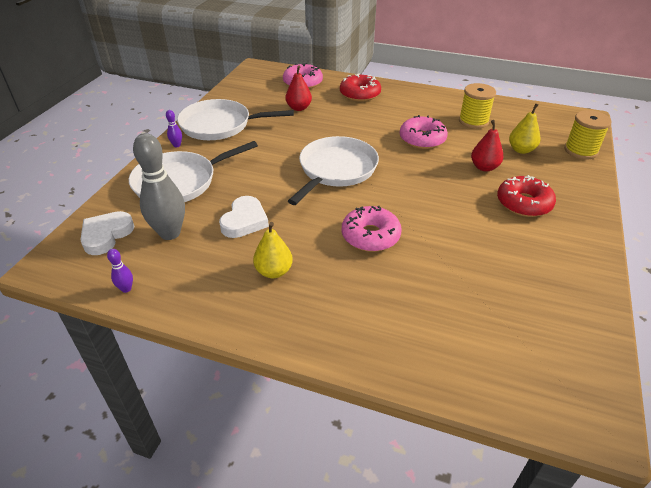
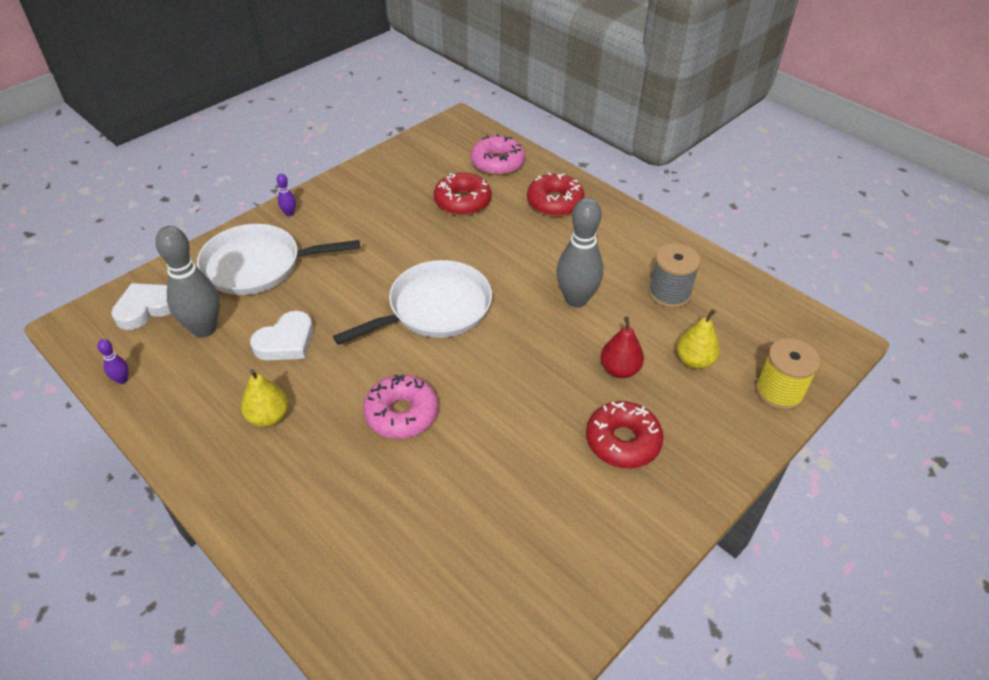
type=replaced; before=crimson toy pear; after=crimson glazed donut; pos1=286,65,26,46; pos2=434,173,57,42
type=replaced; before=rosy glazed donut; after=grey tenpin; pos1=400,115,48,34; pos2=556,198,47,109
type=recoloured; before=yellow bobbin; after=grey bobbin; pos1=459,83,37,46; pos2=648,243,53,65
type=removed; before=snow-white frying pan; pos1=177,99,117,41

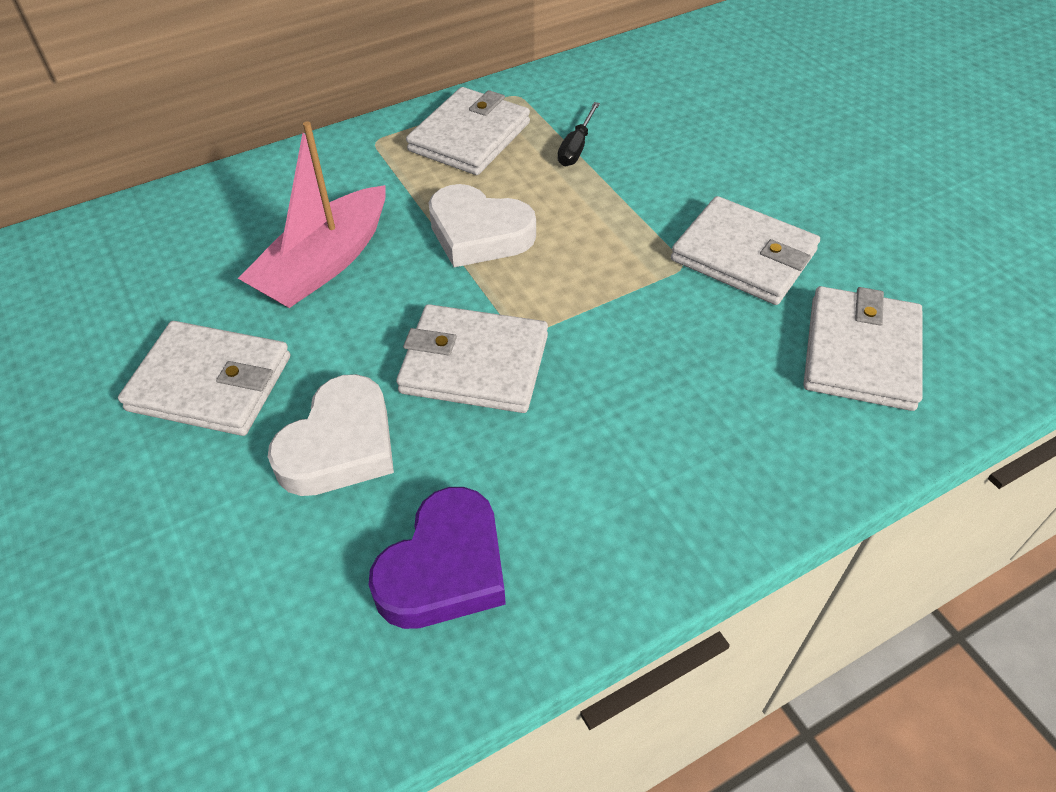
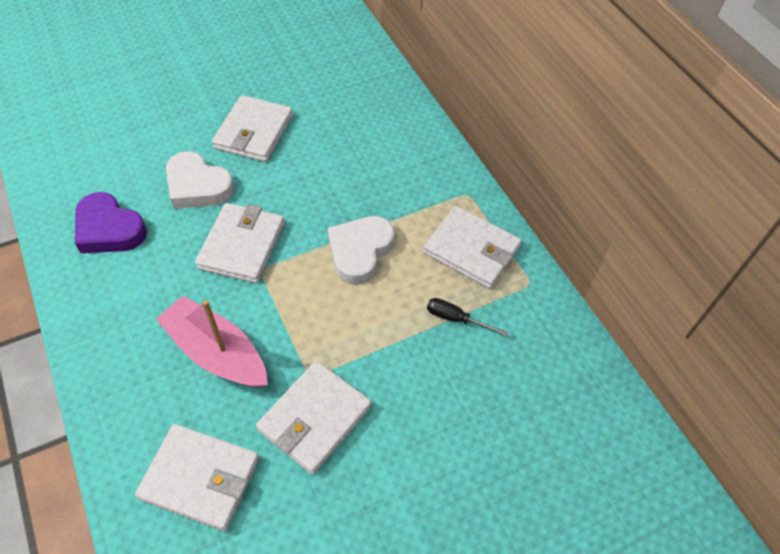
type=moved; before=rosy toy boat; pos1=238,121,148,187; pos2=156,295,112,93

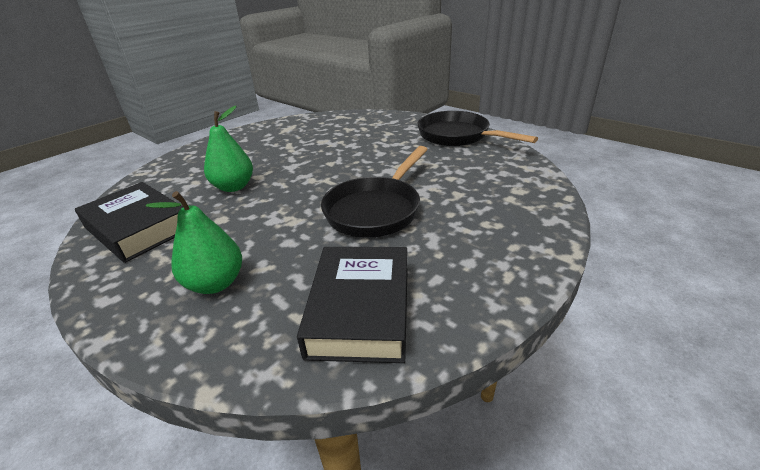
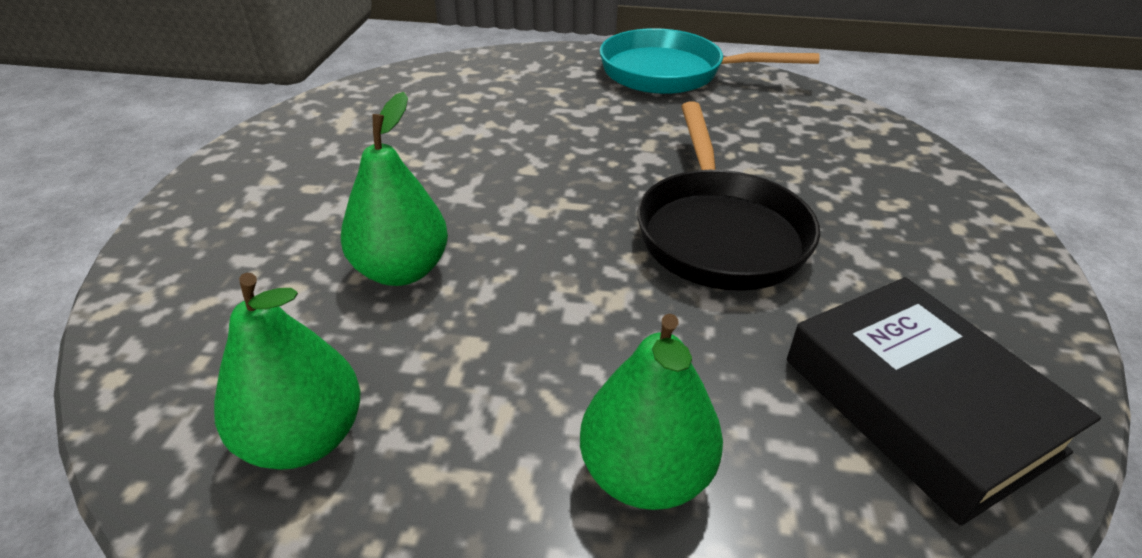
type=replaced; before=jet-black hardcover; after=green toy pear; pos1=75,182,108,81; pos2=214,273,147,197
type=recoloured; before=jet-black frying pan; after=turquoise frying pan; pos1=417,111,121,35; pos2=600,28,220,66

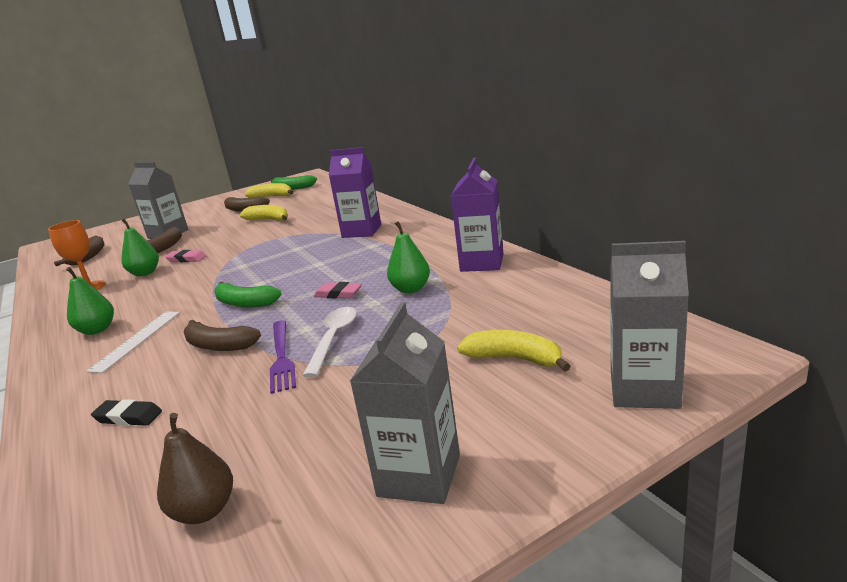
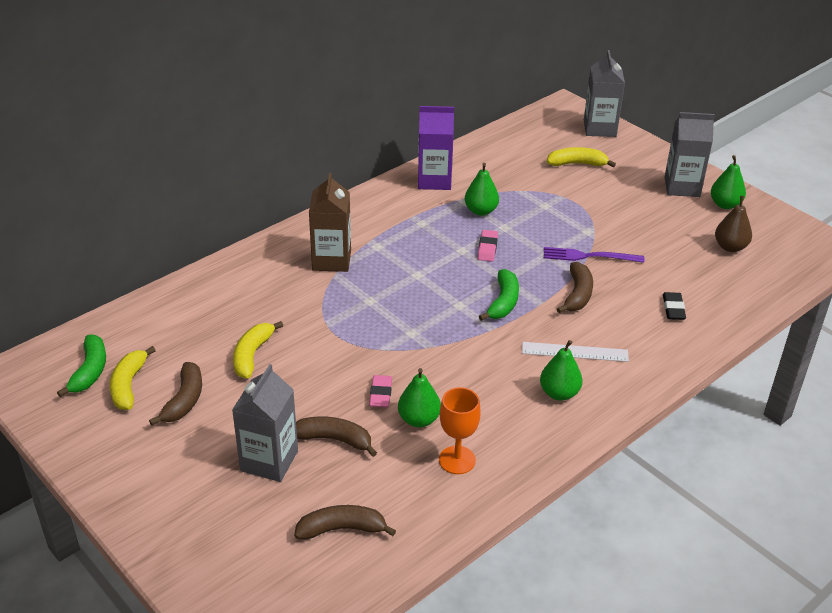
type=recoloured; before=purple milk carton; after=dark brown milk carton; pos1=329,147,52,91; pos2=309,173,42,99
type=turned; before=purple dinner fork; pos1=270,320,26,74; pos2=544,247,100,16; turn=-150
type=turned; before=yellow banana fruit; pos1=457,330,114,41; pos2=547,147,69,20; turn=75
type=added; after=green toy pear; pos2=711,155,35,54
type=removed; before=snow-white teaspoon; pos1=302,307,55,71

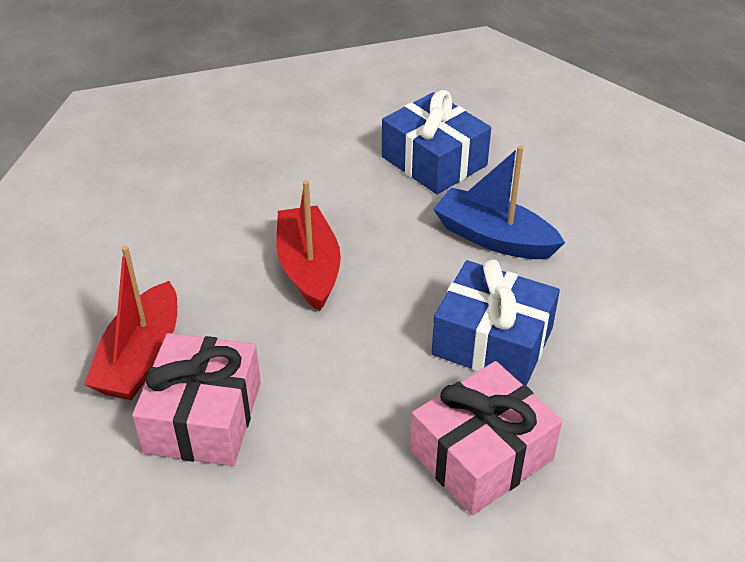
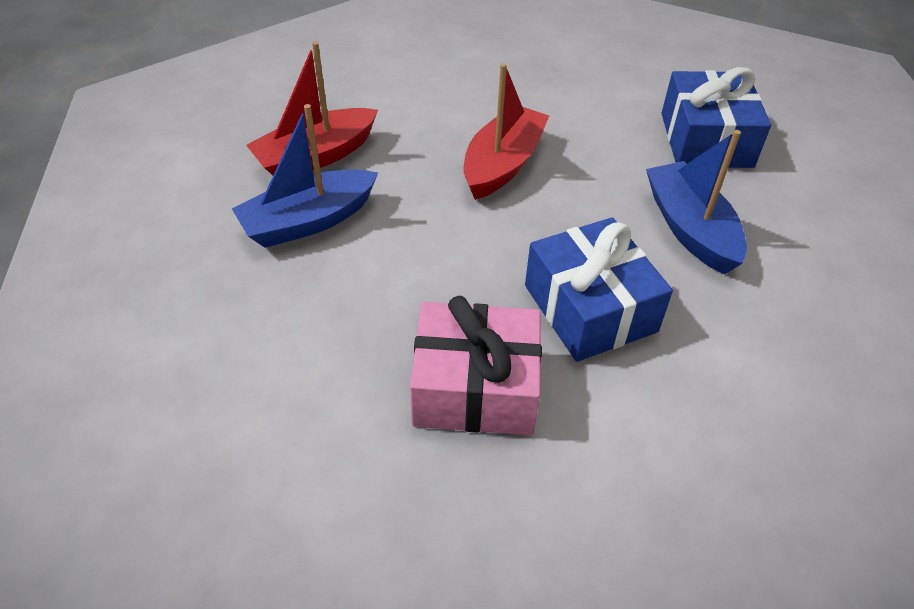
type=replaced; before=rosy present; after=blue toy boat; pos1=132,333,129,133; pos2=232,104,146,144

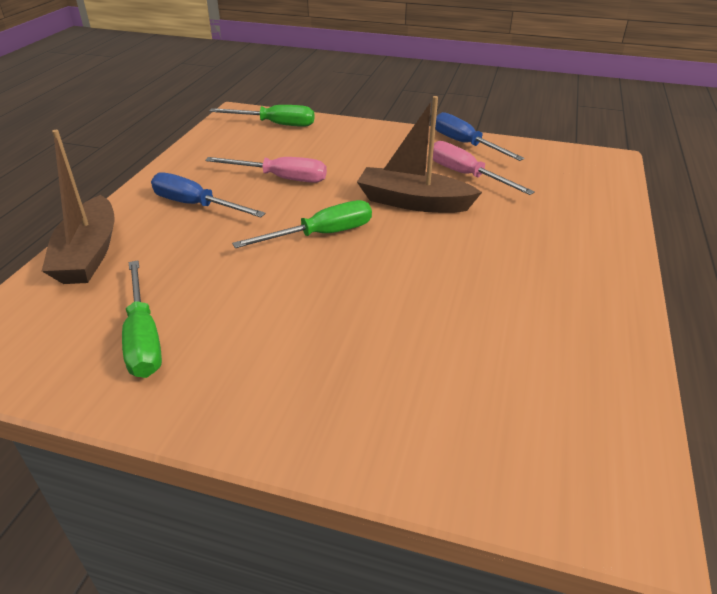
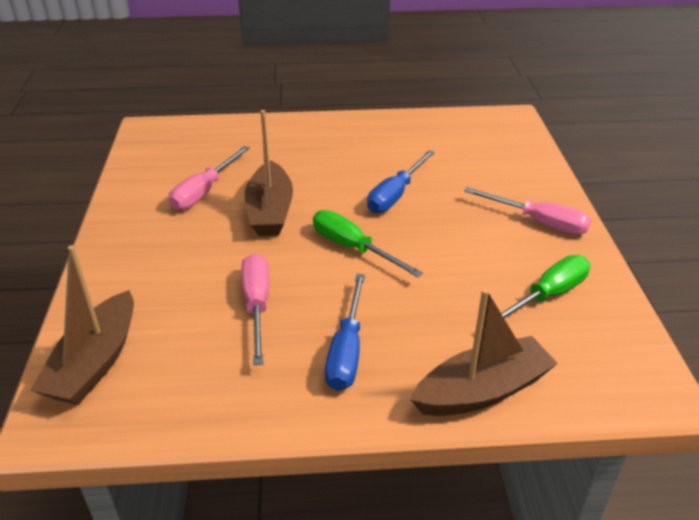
type=replaced; before=green hand screwdriver; after=dark brown toy boat; pos1=209,105,106,22; pos2=30,245,104,160
type=moved; before=blue hand screwdriver; pos1=435,112,89,49; pos2=367,150,68,63
type=added; after=rosy hand screwdriver; pos2=464,187,127,48

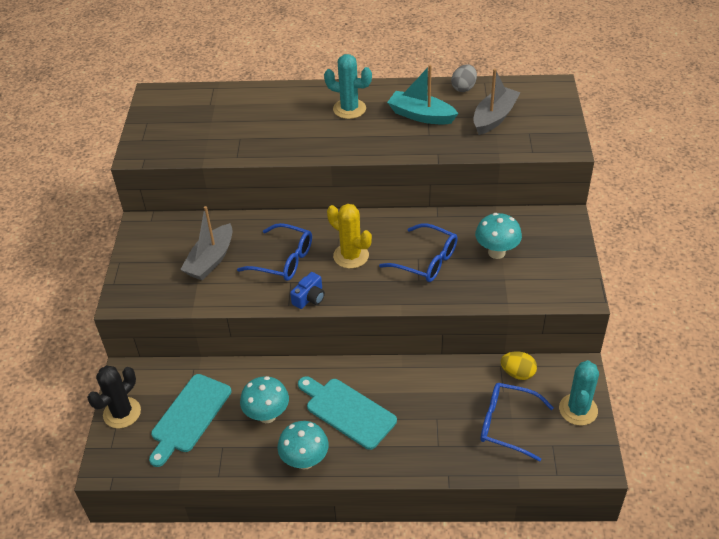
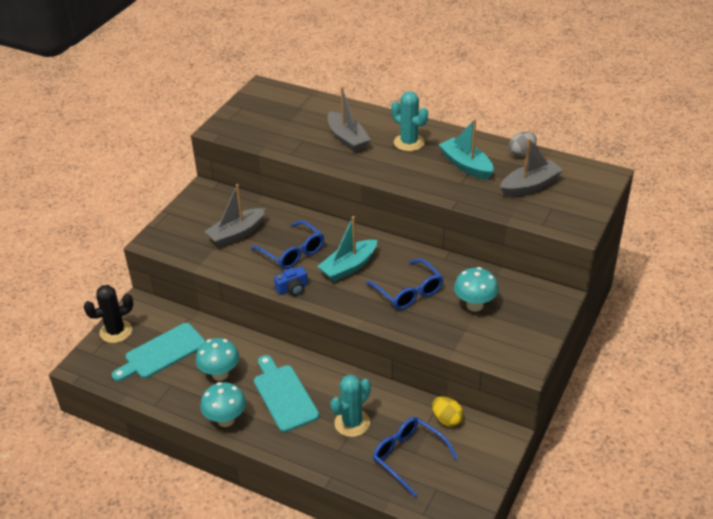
type=replaced; before=yellow saguaro cactus; after=turquoise toy boat; pos1=327,204,45,65; pos2=317,216,60,66
type=added; after=grey toy boat; pos2=328,87,43,65
type=moved; before=turquoise saguaro cactus; pos1=559,360,40,66; pos2=330,375,41,62

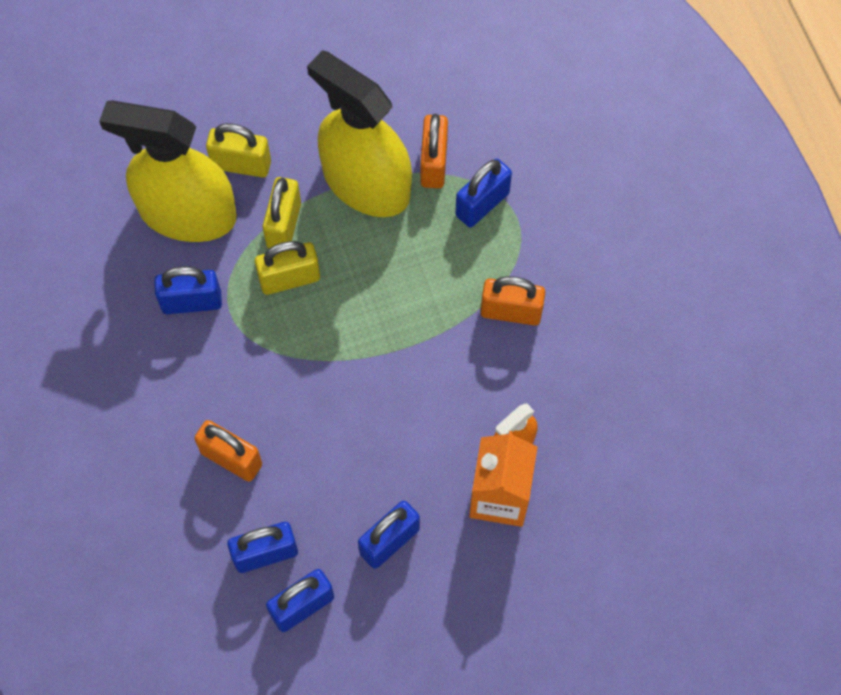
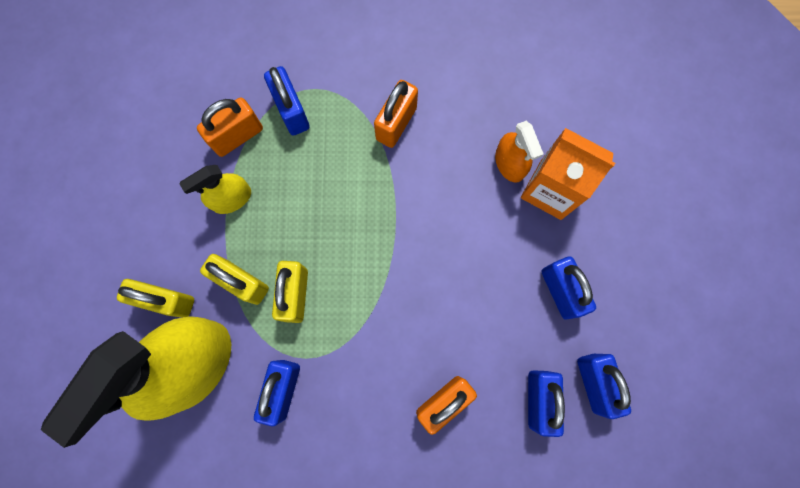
type=turned; before=yellow padlock; pos1=206,123,65,55; pos2=117,279,77,39; turn=75
type=resized; before=yellow sprayer; pos1=307,50,105,167; pos2=179,165,72,49; scale=0.47
type=turned; before=bright orange padlock; pos1=420,114,28,74; pos2=197,97,66,60; turn=-60

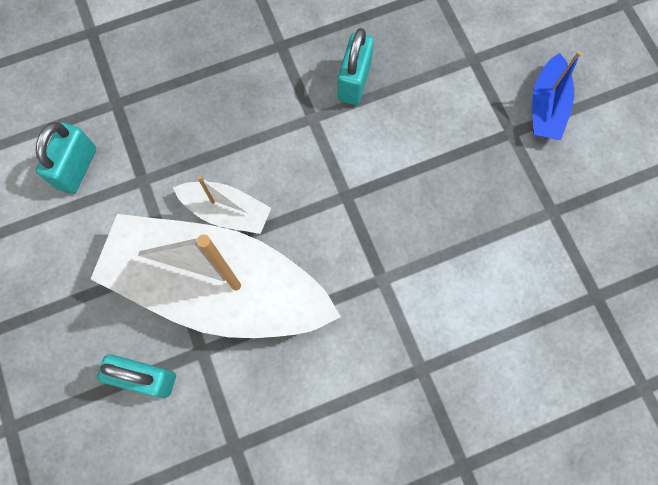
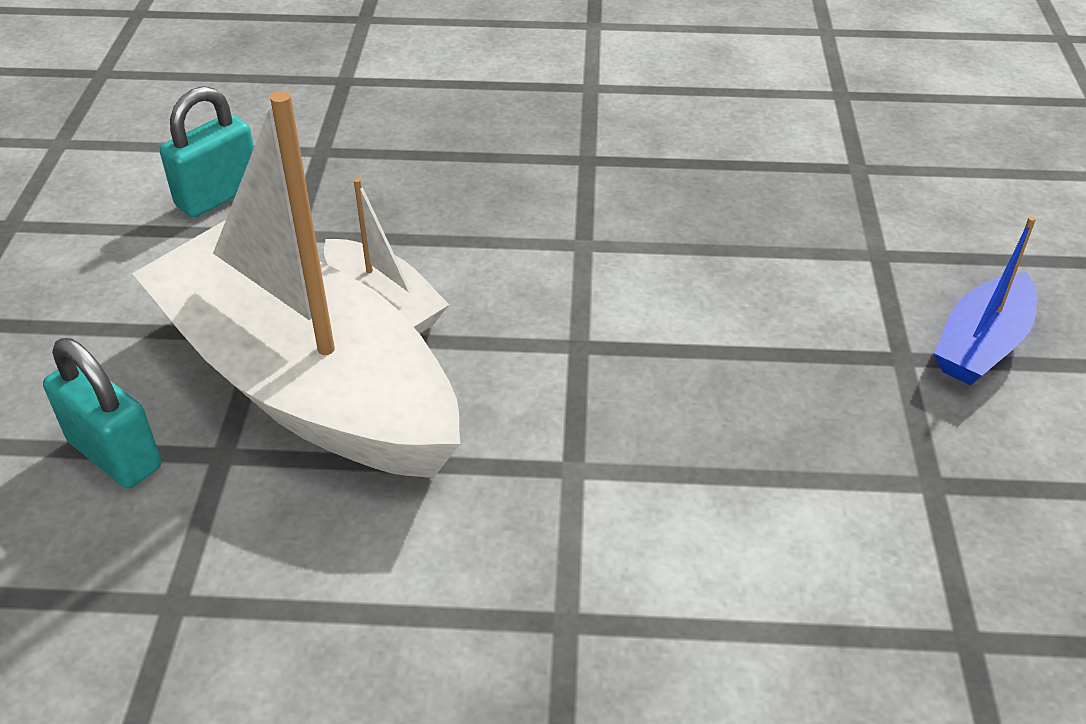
type=removed; before=turquoise padlock; pos1=337,28,37,77

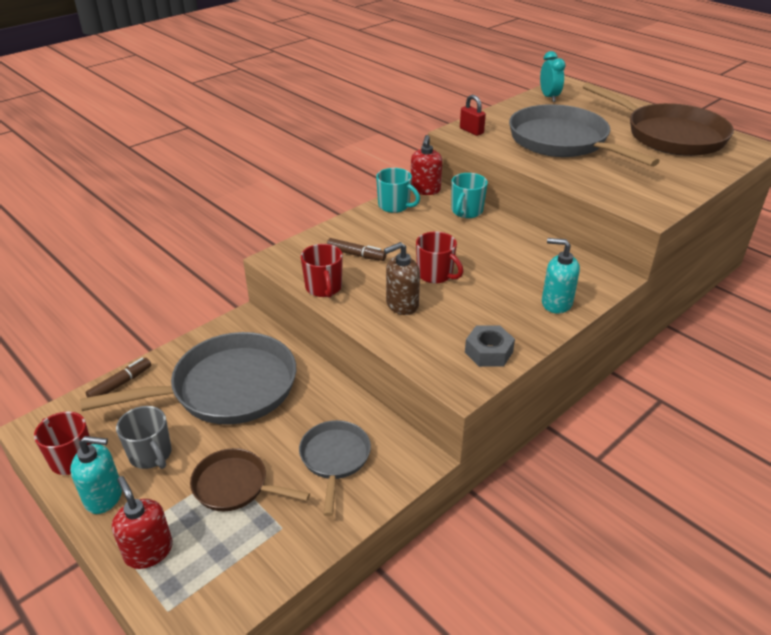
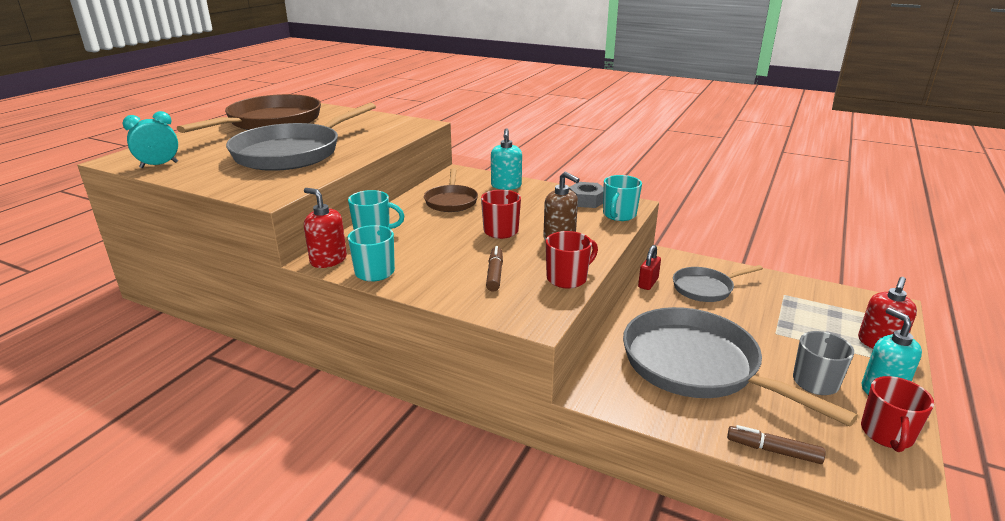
type=turned; before=crimson pump bottle; pos1=411,135,31,60; pos2=304,188,43,80; turn=-135
type=moved; before=dark brown frying pan; pos1=190,448,120,63; pos2=424,168,54,44
type=added; after=turquoise coffee mug; pos2=603,175,39,46
type=moved; before=crimson padlock; pos1=460,95,26,41; pos2=638,245,23,45

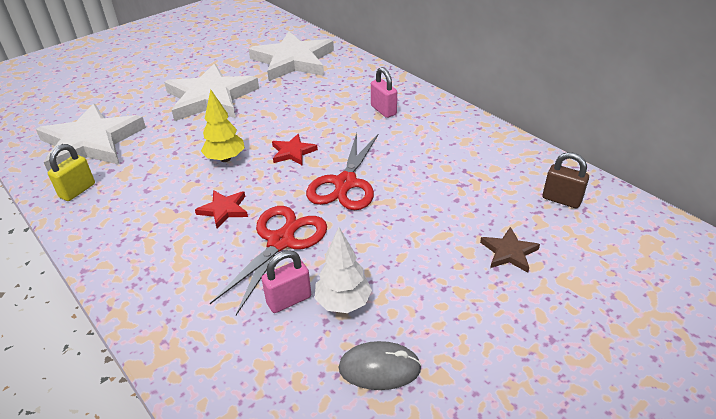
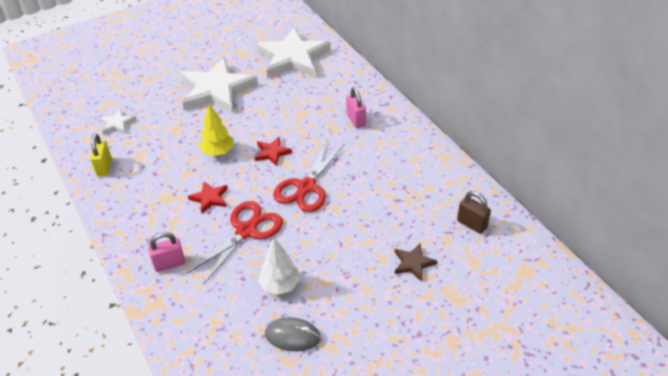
type=turned; before=yellow padlock; pos1=48,144,47,57; pos2=90,133,22,43; turn=-45
type=resized; before=snow-white five-pointed star; pos1=36,104,110,67; pos2=100,109,37,26; scale=0.44
type=moved; before=rosy padlock; pos1=262,250,49,63; pos2=148,232,37,40

